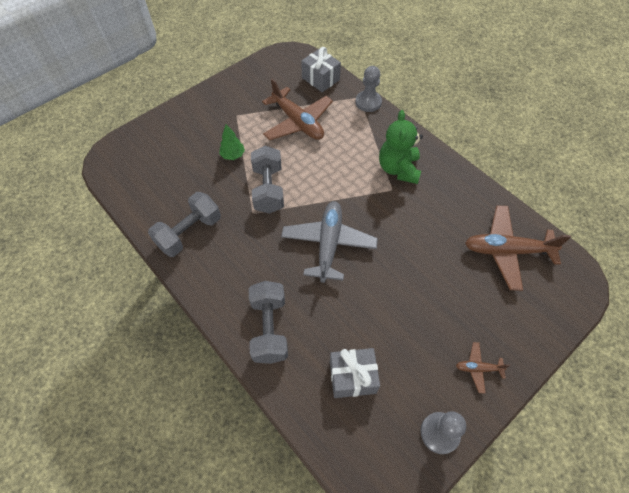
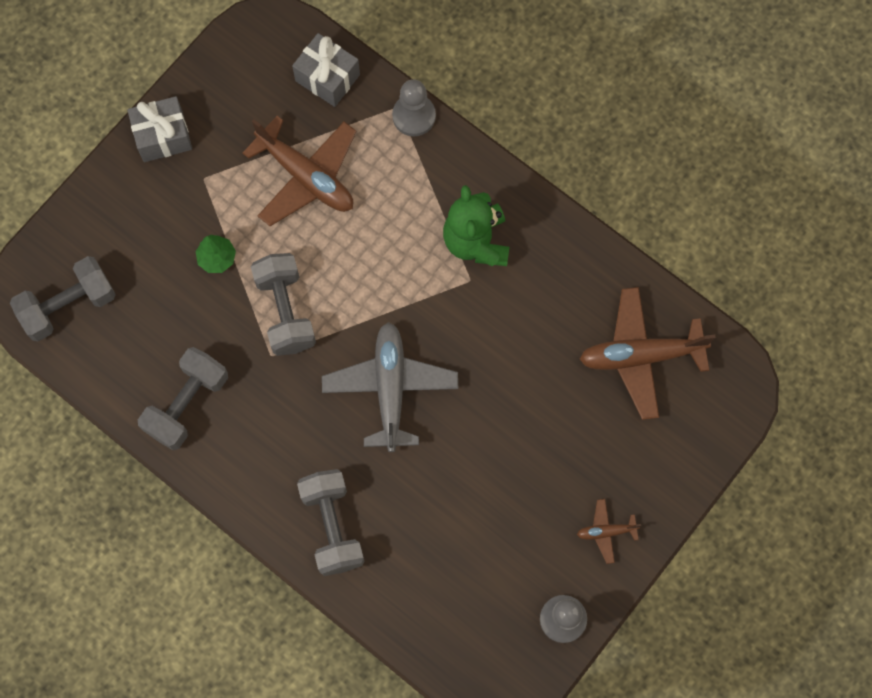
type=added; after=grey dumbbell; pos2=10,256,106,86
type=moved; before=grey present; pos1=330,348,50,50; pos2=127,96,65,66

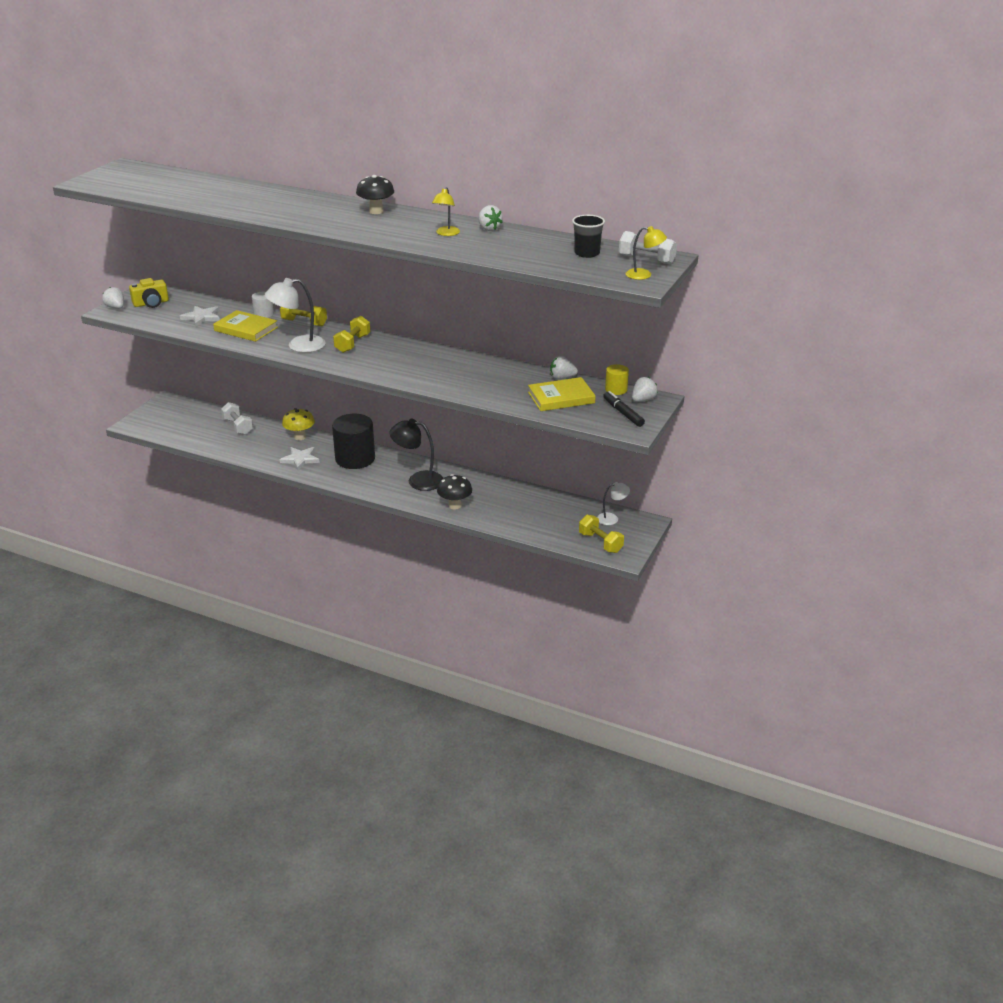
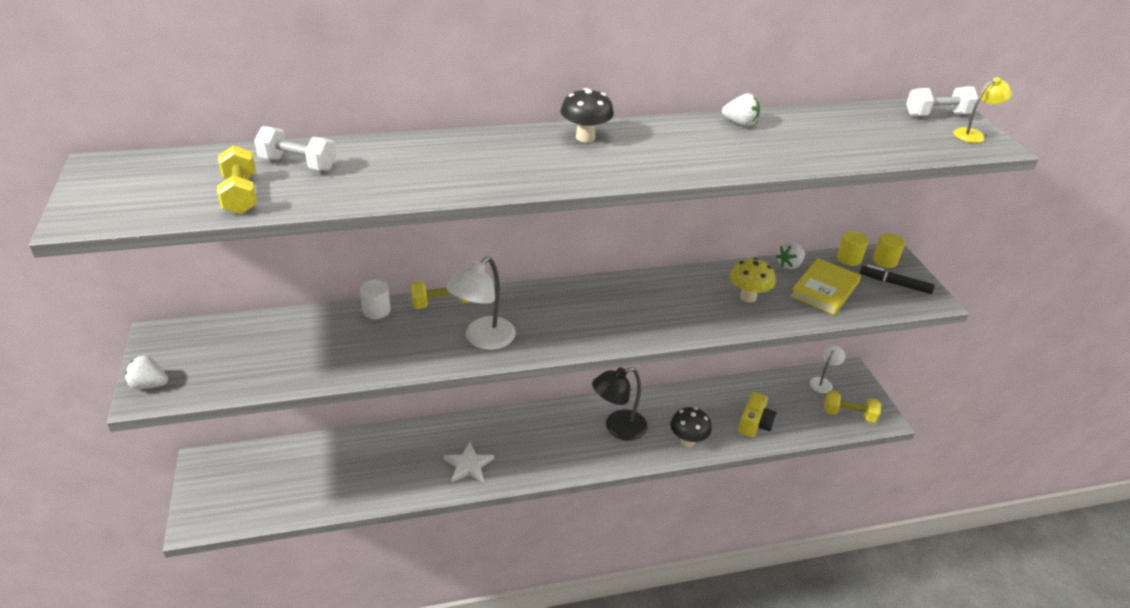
type=moved; before=yellow dumbbell; pos1=333,316,37,37; pos2=217,145,40,69
type=moved; before=snow-white dumbbell; pos1=221,402,32,33; pos2=254,126,82,45
type=moved; before=yellow toadstool; pos1=282,408,33,32; pos2=730,258,46,45
type=moved; before=yellow compact camera; pos1=129,278,40,30; pos2=738,392,39,45
type=replaced; before=snow-white berry; after=yellow cylinder; pos1=632,377,26,25; pos2=873,233,32,35
type=removed; before=snow-white five-pointed star; pos1=180,306,40,20
type=removed; before=yellow hardcover; pos1=213,310,65,32
type=removed; before=jet-black cylinder; pos1=332,414,43,55
type=removed; before=yellow desk lamp; pos1=432,187,28,49
type=removed; before=jet-black beaker; pos1=572,215,33,43

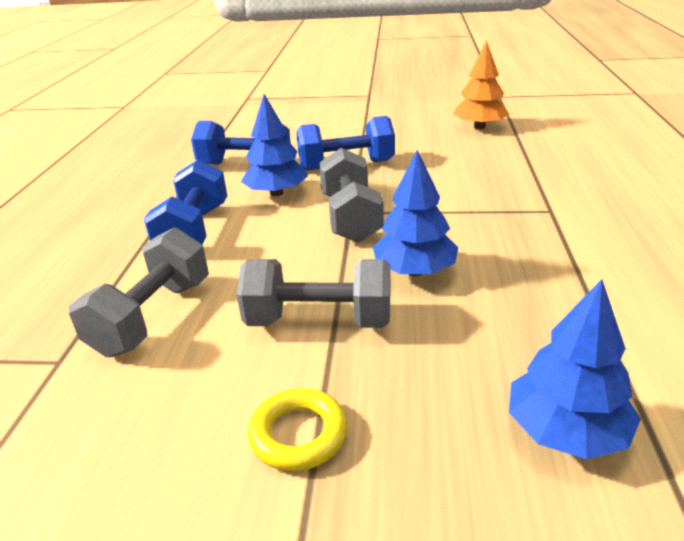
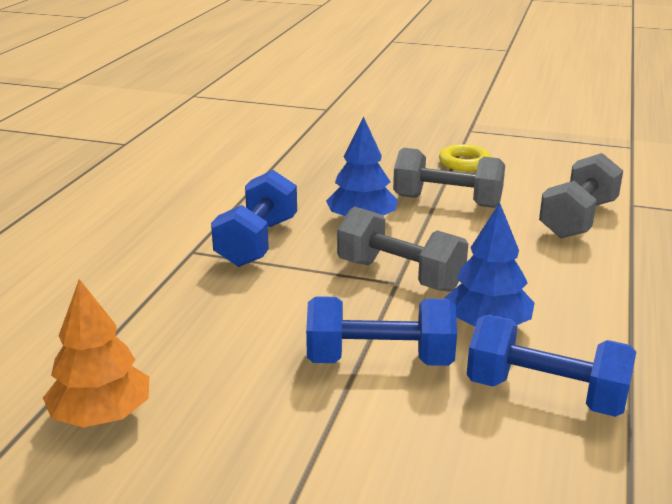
type=moved; before=blue dumbbell; pos1=144,160,83,84; pos2=211,170,86,97
type=turned; before=grey dumbbell; pos1=319,148,65,95; pos2=337,206,131,86; turn=-60
type=removed; before=blue toy tree; pos1=509,279,132,180

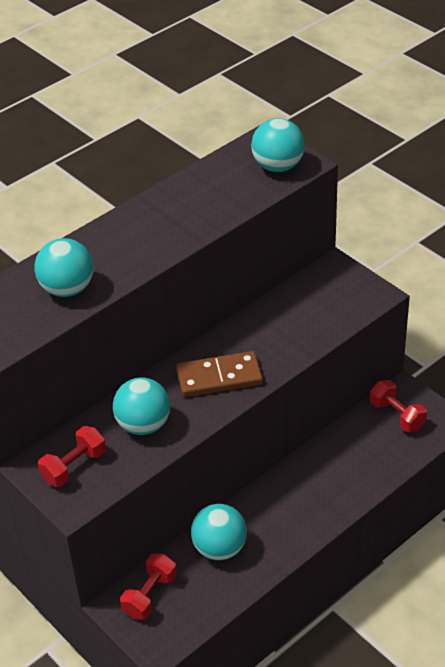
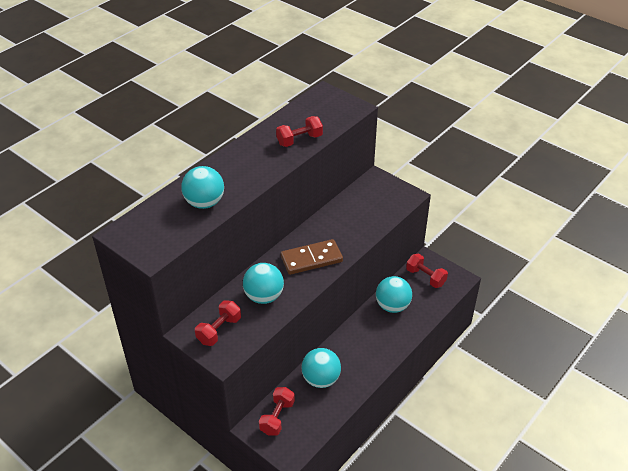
type=added; after=crimson dumbbell; pos2=276,116,47,31
type=moved; before=turquoise sphere; pos1=251,118,54,54; pos2=376,276,36,37

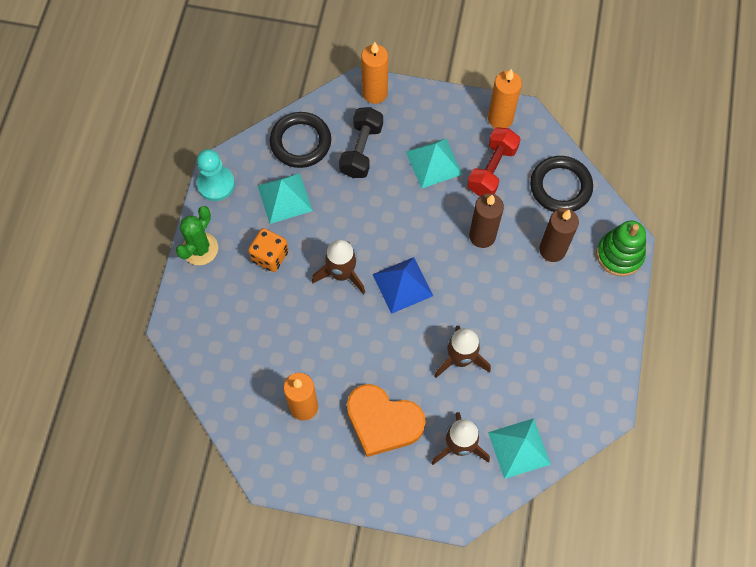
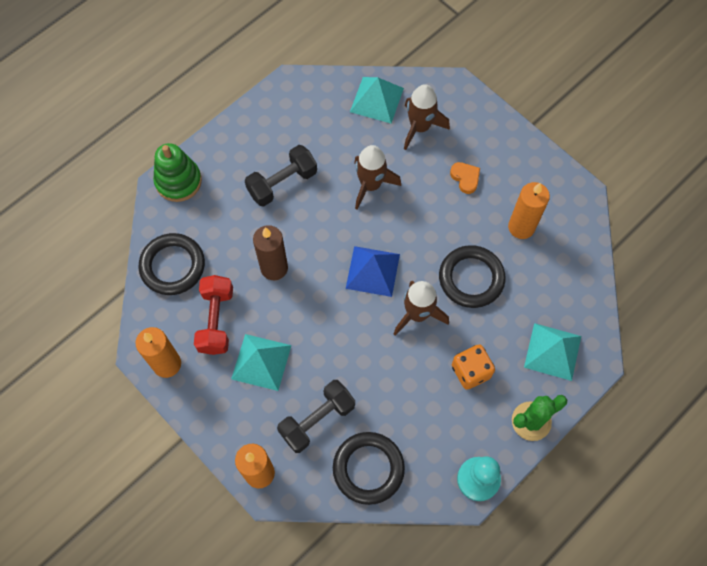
type=turned; before=crimson dumbbell; pos1=467,127,54,69; pos2=194,275,39,80; turn=-60
type=added; after=jet-black dumbbell; pos2=245,145,72,62
type=added; after=jet-black torus; pos2=439,245,67,63
type=resized; before=bright orange heart shape; pos1=347,384,79,73; pos2=450,162,30,32; scale=0.46
type=moved; before=turquoise pyramid; pos1=258,173,55,51; pos2=524,323,57,58
type=removed; before=dark brown pillar candle; pos1=539,208,40,54

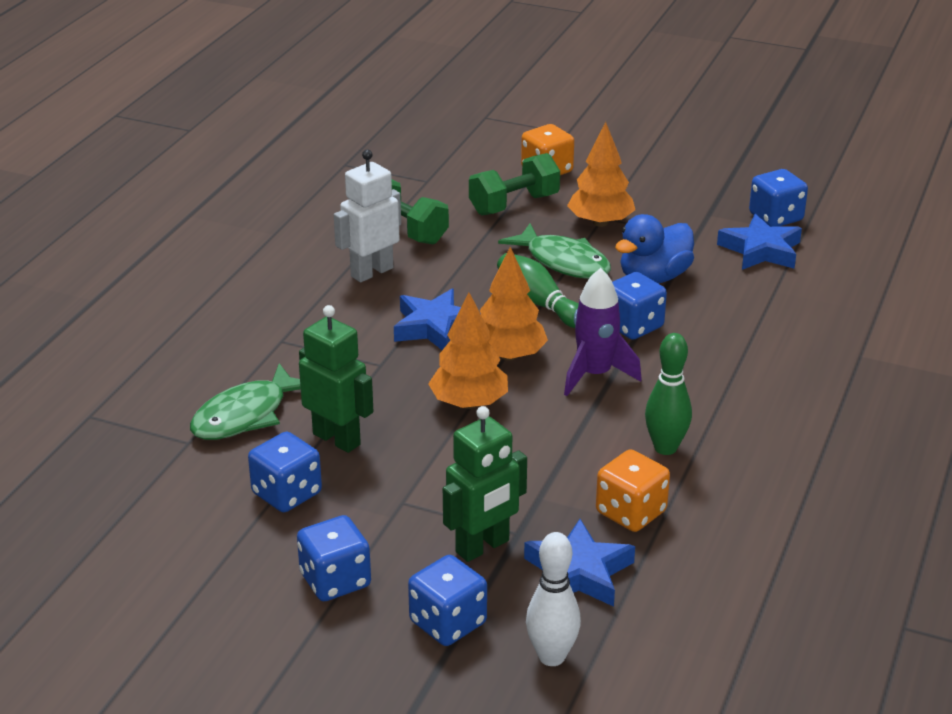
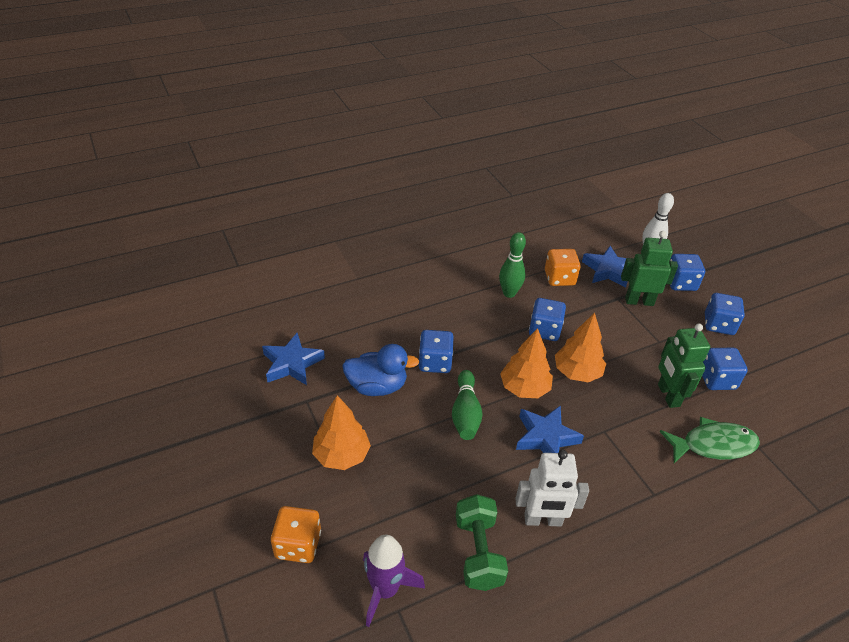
type=moved; before=purple spaceship; pos1=564,268,78,128; pos2=363,535,62,92
type=moved; before=blue dice; pos1=749,169,59,58; pos2=529,298,37,43
type=removed; before=green dumbbell; pos1=469,153,91,62
type=removed; before=green fish; pos1=498,223,113,56

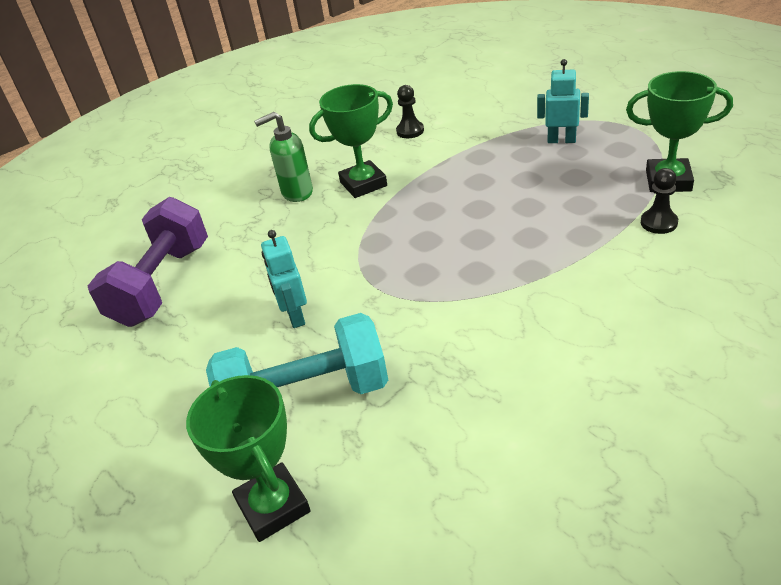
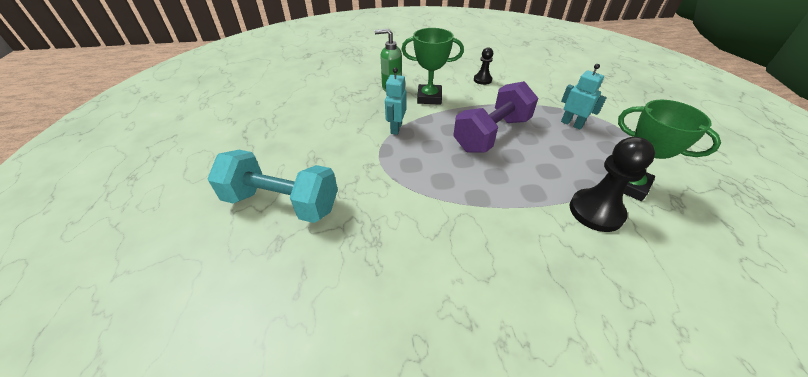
type=moved; before=turquoise toy robot; pos1=261,230,46,98; pos2=385,67,22,68
type=moved; before=purple dumbbell; pos1=88,197,120,130; pos2=453,81,85,72
type=resized; before=jet-black chess pawn; pos1=641,168,37,66; pos2=570,137,85,95; scale=1.76
type=removed; before=green award cup; pos1=186,375,125,167

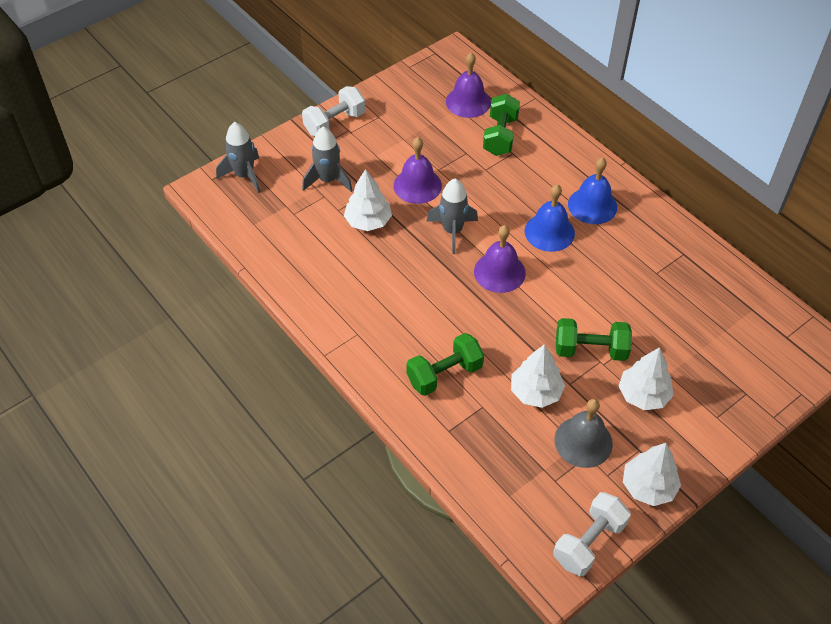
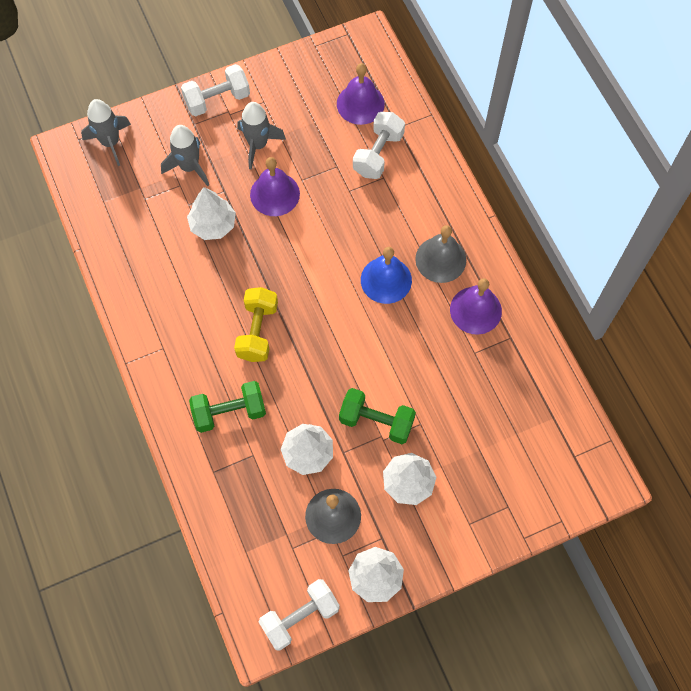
type=added; after=yellow dumbbell; pos2=234,287,44,75
type=moved; before=grey spaceship; pos1=427,179,51,75; pos2=238,102,48,68
type=recoloured; before=green dumbbell; after=snow-white dumbbell; pos1=483,94,37,62; pos2=353,112,52,67
type=recoloured; before=blue hand bell; after=grey hand bell; pos1=568,157,49,67; pos2=415,225,51,58
type=moved; before=purple hand bell; pos1=474,225,52,68; pos2=450,278,52,57

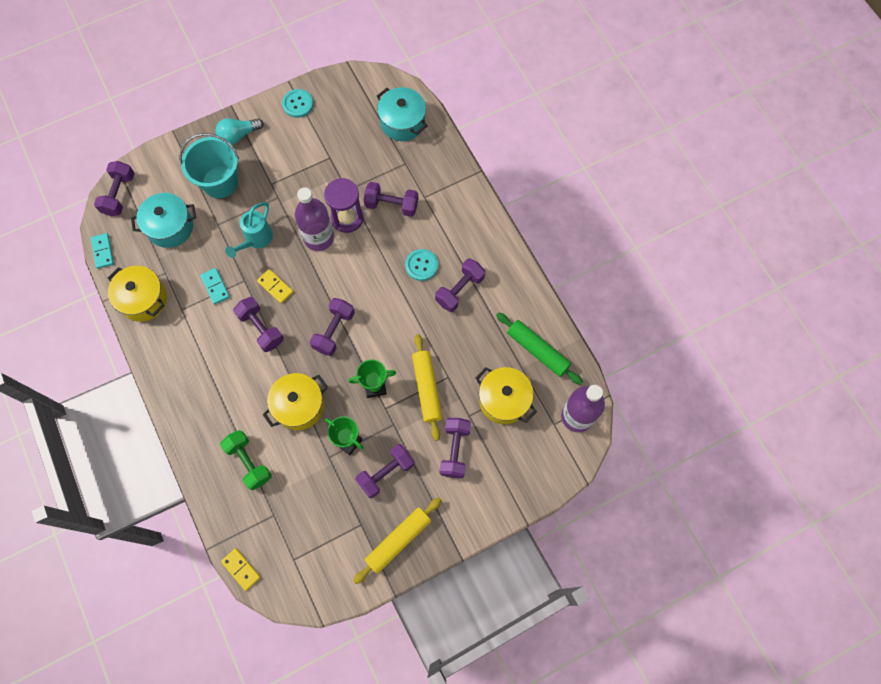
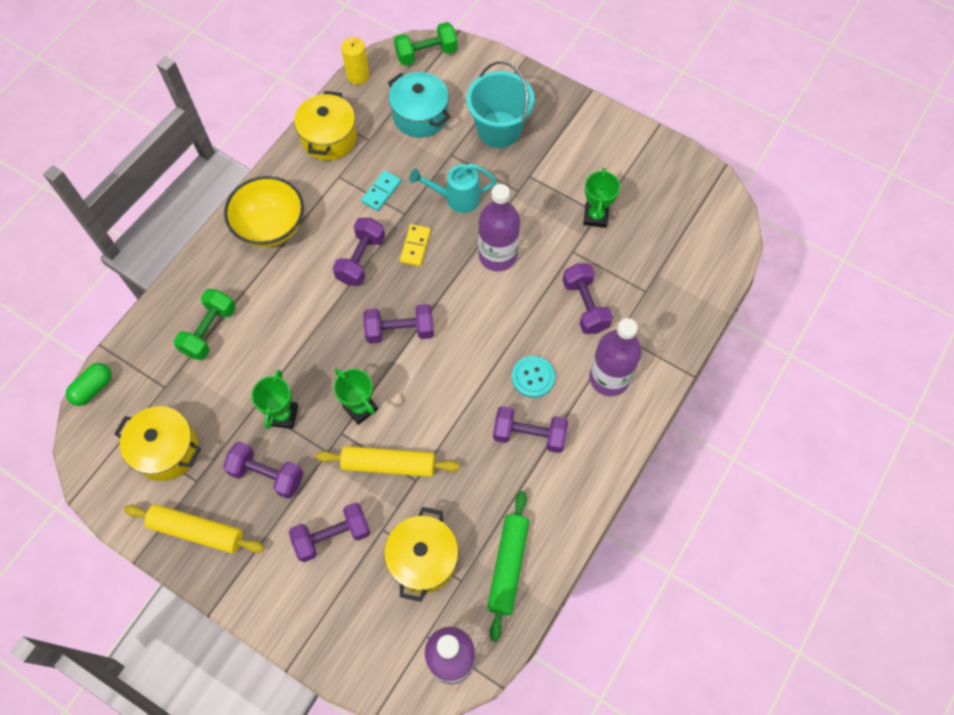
type=replaced; before=yellow domino; after=green pill; pos1=221,548,39,43; pos2=66,363,45,43
type=moved; before=yellow stockpot; pos1=263,373,65,57; pos2=114,406,87,75
type=added; after=yellow deep dish; pos2=224,176,80,71
type=turned; before=yellow rolling pin; pos1=412,334,30,107; pos2=316,446,144,31; turn=45
type=replaced; before=turquoise domino; after=yellow pillar candle; pos1=91,233,23,36; pos2=341,35,28,50
type=recoloured; before=purple dumbbell; after=green dumbbell; pos1=94,161,41,55; pos2=394,22,63,44
type=added; after=green award cup; pos2=583,168,37,60
type=added; after=purple flask; pos2=589,318,53,78
type=removed; before=turquoise lightbulb; pos1=216,118,47,27
type=removed; before=turquoise sewing button; pos1=282,89,31,29
type=removed; before=purple sandglass; pos1=324,178,40,55
type=removed; before=turquoise stockpot; pos1=377,87,51,54

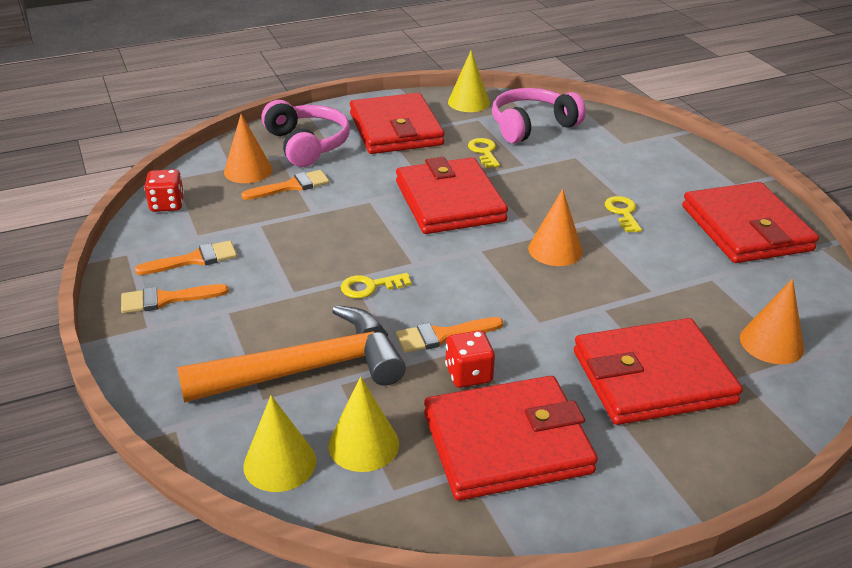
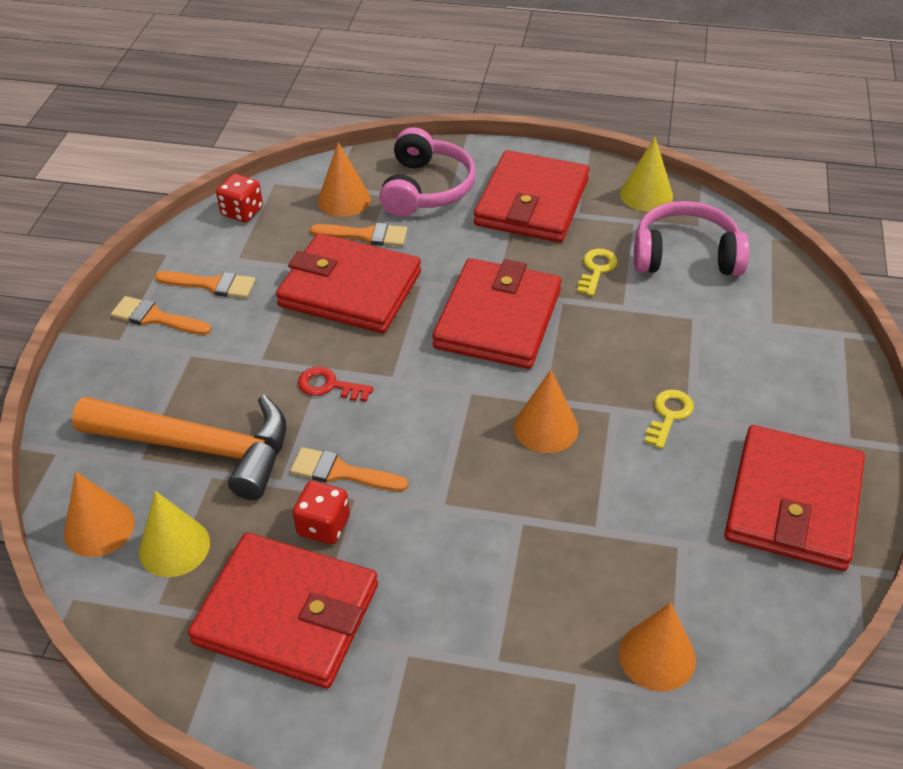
type=recoloured; before=yellow solid cone; after=bright orange solid cone; pos1=243,395,73,97; pos2=64,471,71,86
type=moved; before=crimson billfold; pos1=574,318,169,107; pos2=276,233,145,100
type=recoloured; before=yellow key; after=crimson key; pos1=341,273,70,25; pos2=298,367,75,35

